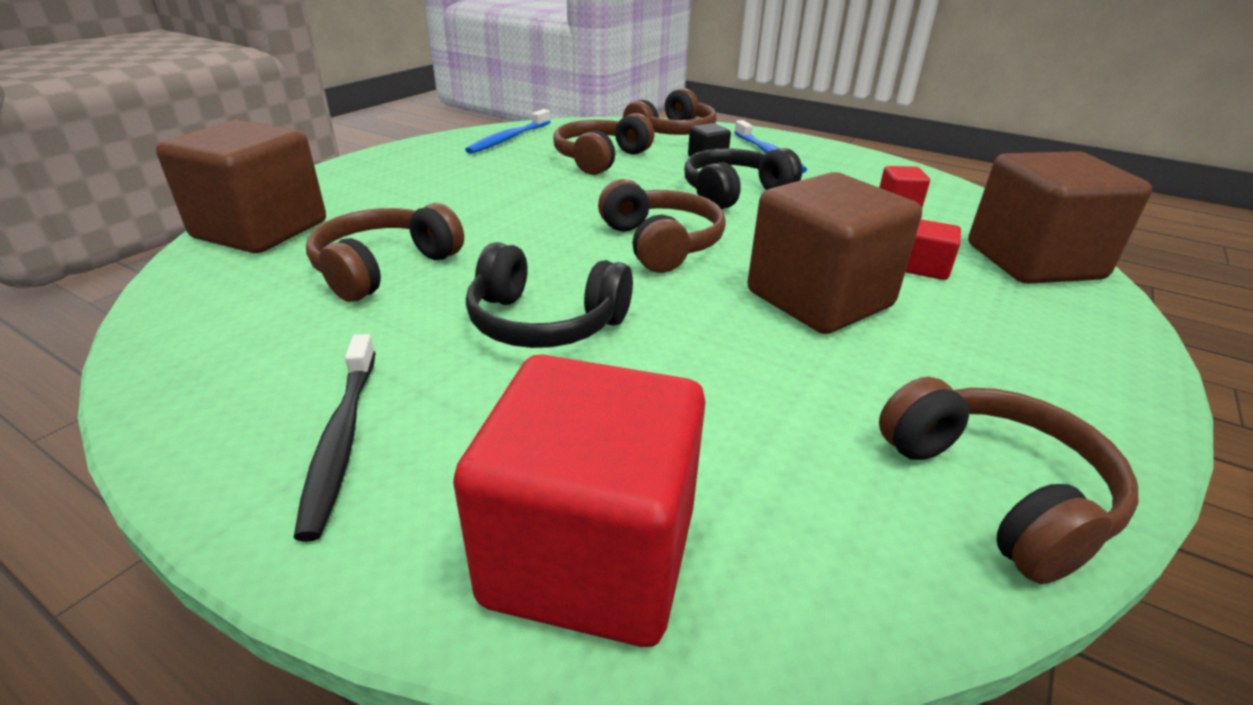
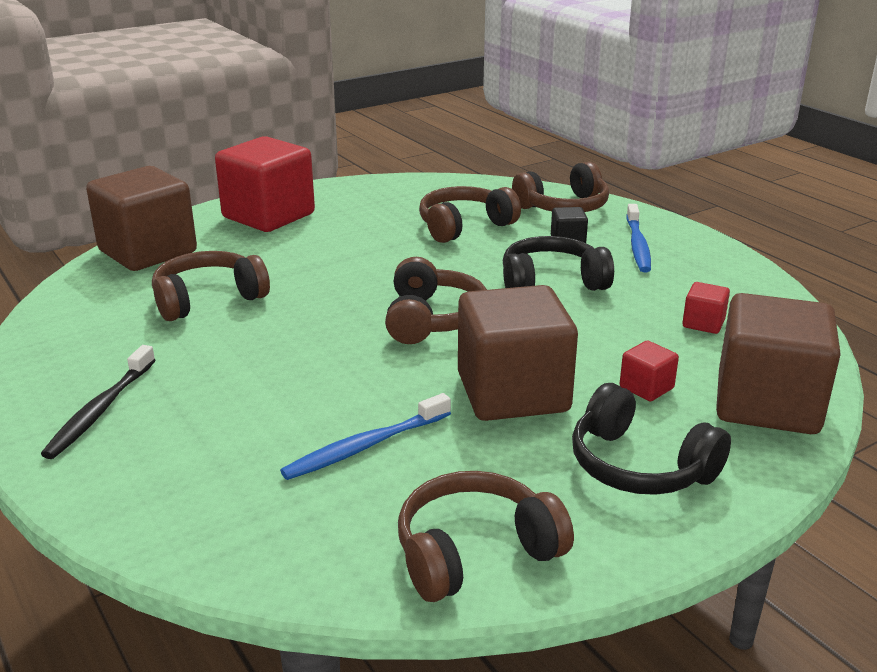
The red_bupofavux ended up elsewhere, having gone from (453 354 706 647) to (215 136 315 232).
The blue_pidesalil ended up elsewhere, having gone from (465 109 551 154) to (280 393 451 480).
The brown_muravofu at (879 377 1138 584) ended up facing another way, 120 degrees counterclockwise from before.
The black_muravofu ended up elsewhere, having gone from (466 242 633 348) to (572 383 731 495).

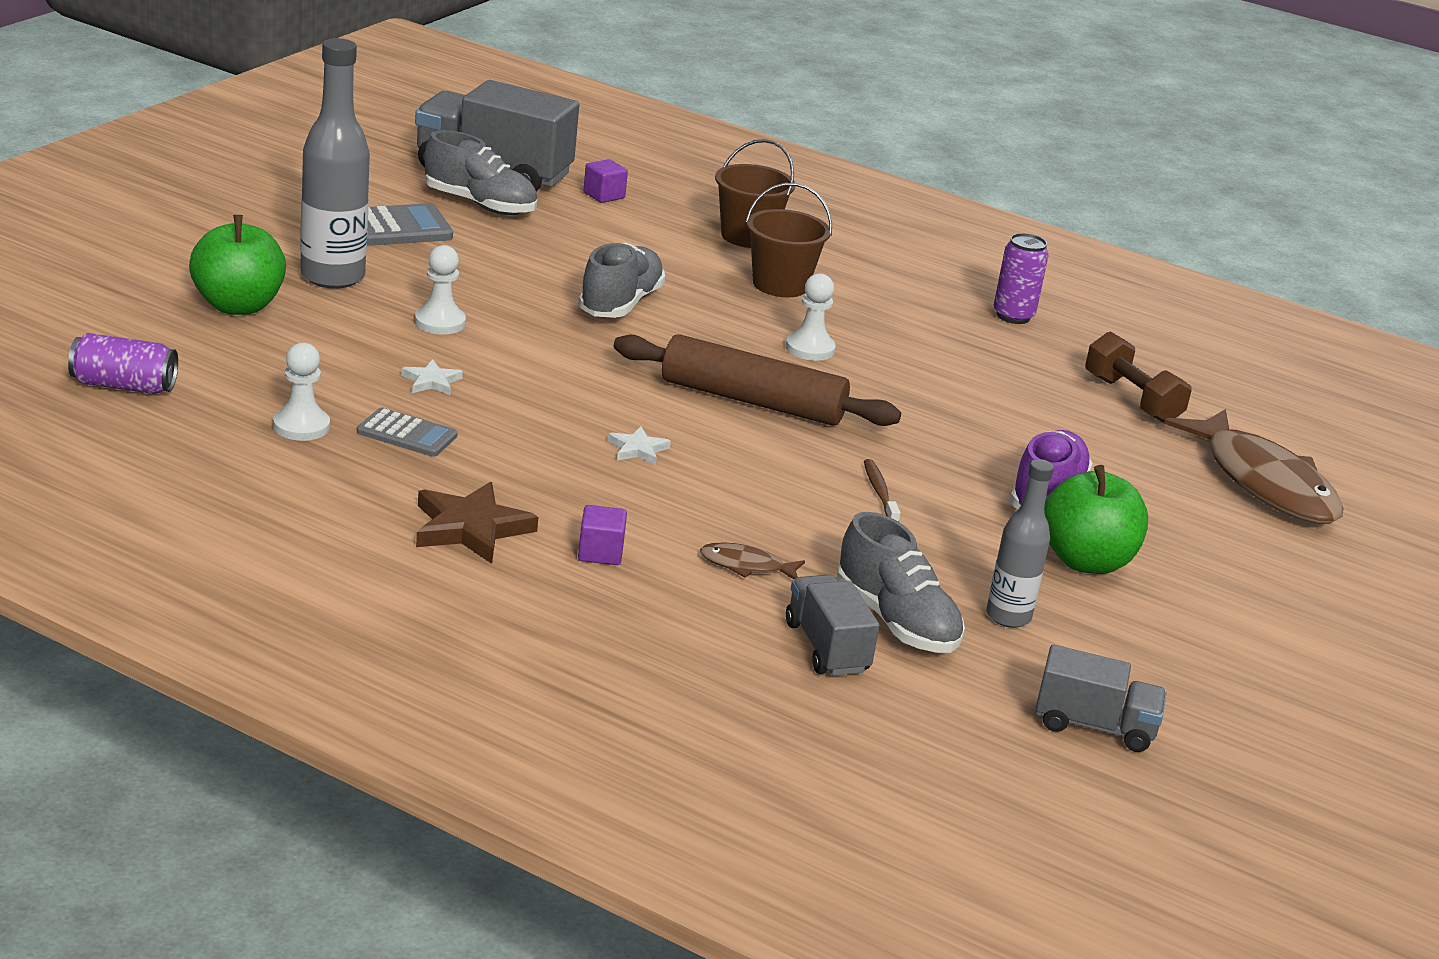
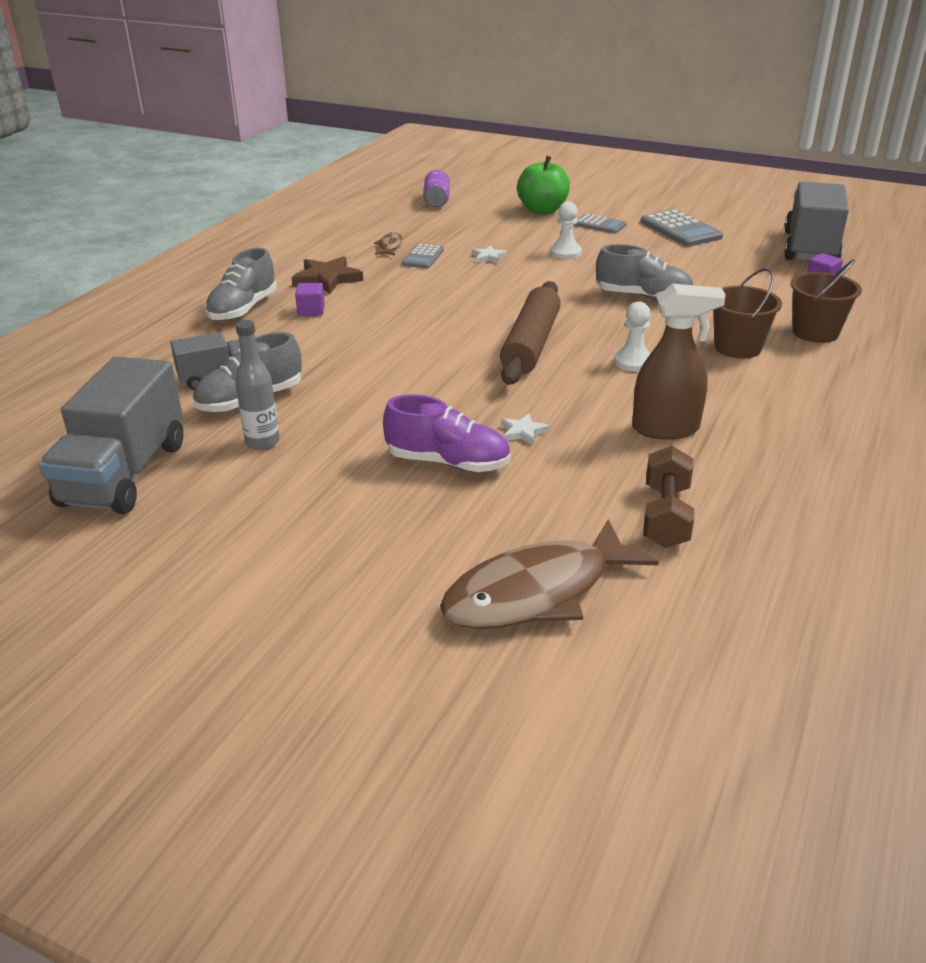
The size of the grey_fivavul at (1036 645 1167 752) changed by a factor of 1.82.
The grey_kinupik ended up elsewhere, having gone from (425 130 537 215) to (205 248 277 321).
The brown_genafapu ended up elsewhere, having gone from (700 543 805 579) to (374 232 402 255).
The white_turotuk ended up elsewhere, having gone from (608 427 671 465) to (501 413 550 446).
Where the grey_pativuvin stood at (300 38 370 289), the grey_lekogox came to stand at (573 214 627 234).
The second view gained the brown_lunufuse at (632 284 726 439).
The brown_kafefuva at (1085 331 1192 423) ended up facing another way, 45 degrees counterclockwise from before.
The second view lost the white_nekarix at (273 342 330 441).
The second view lost the brown_pidesalil at (864 459 900 522).
The second view lost the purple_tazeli at (994 233 1048 324).
The second view lost the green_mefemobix at (1044 465 1148 574).

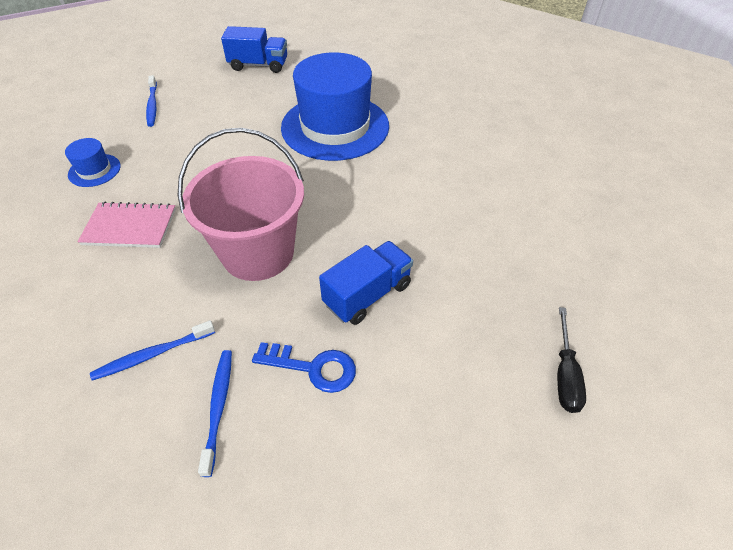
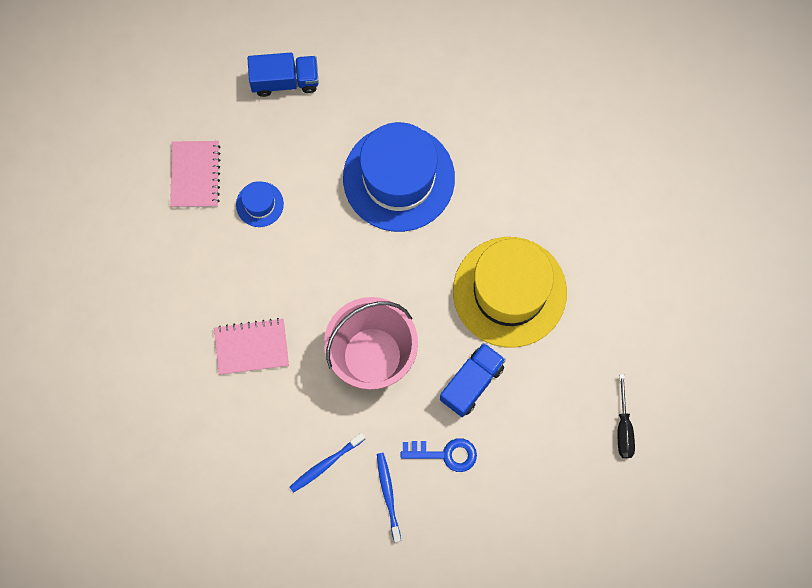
Where the blue_pidesalil stood at (146 75 157 127), the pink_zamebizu came to stand at (170 141 221 207).
The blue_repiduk ended up elsewhere, having gone from (65 138 121 187) to (236 181 284 227).
The second view gained the yellow_repiduk at (453 237 567 348).

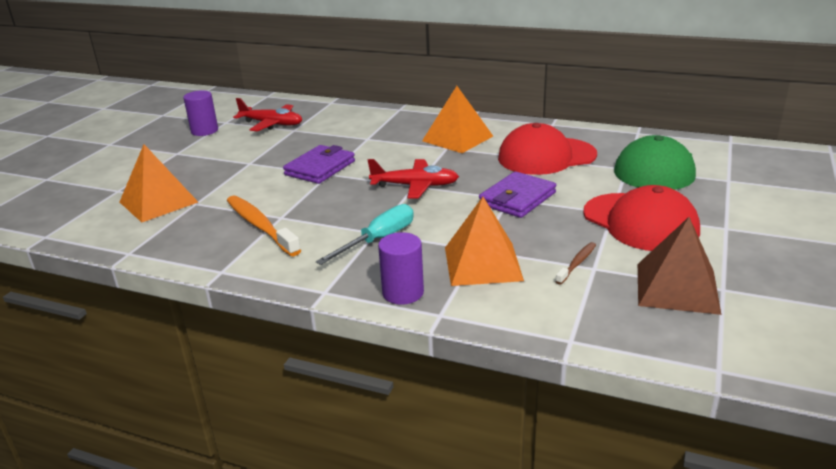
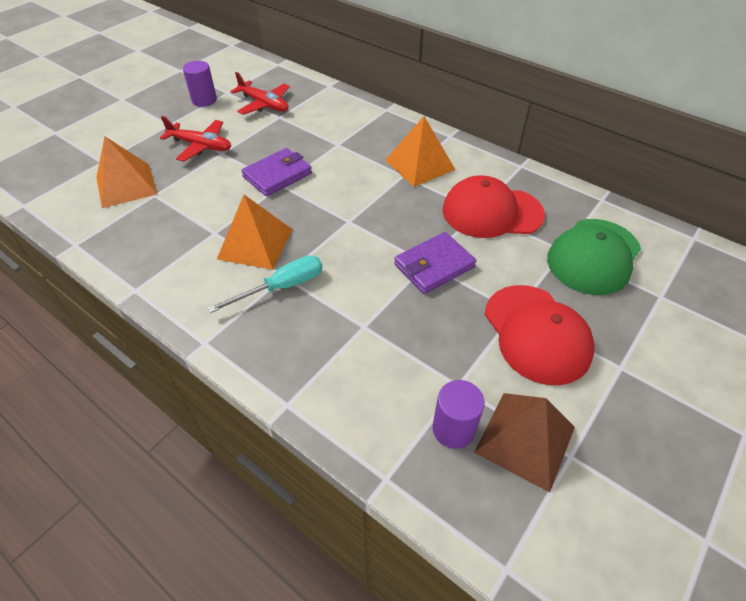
The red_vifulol ended up elsewhere, having gone from (368 159 459 199) to (160 116 231 162).
The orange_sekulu ended up elsewhere, having gone from (445 197 524 286) to (217 195 292 270).
The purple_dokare ended up elsewhere, having gone from (378 232 424 305) to (432 380 485 449).
The second view lost the orange_pidesalil at (227 196 301 256).
The second view lost the brown_pidesalil at (555 242 596 285).

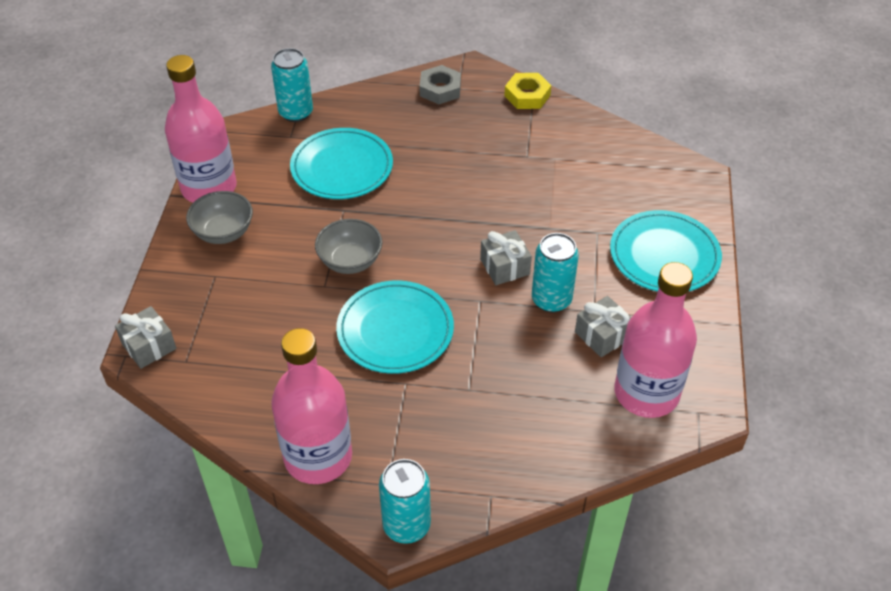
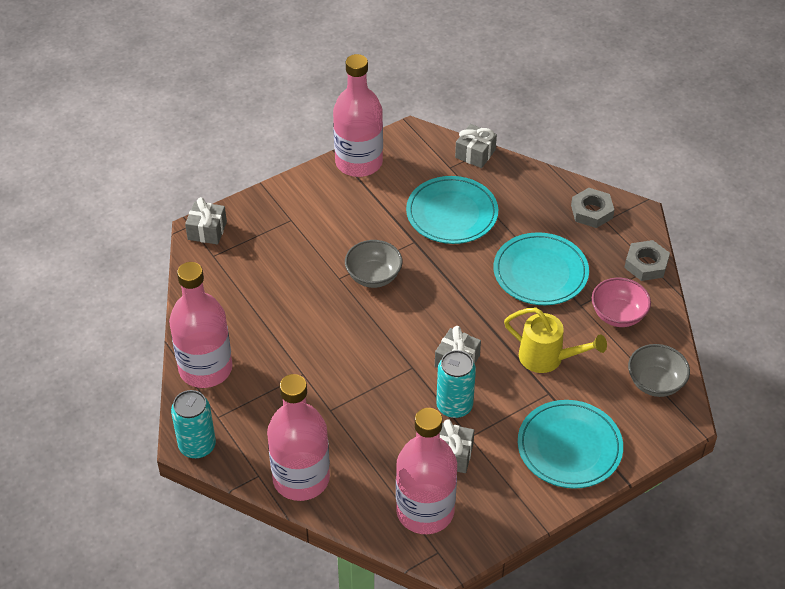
The second view gained the pink_pativuvin at (267 374 330 501).
Where the turquoise_tazeli stood at (271 48 313 122), the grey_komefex came to stand at (455 124 497 168).
The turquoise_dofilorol ended up elsewhere, having gone from (336 280 454 374) to (494 232 589 305).
The second view gained the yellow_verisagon at (504 307 607 373).
The second view gained the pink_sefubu at (592 278 651 327).
What was the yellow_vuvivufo at (504 73 551 109) turned into the grey_vuvivufo at (624 240 670 281).
The grey_sefubu ended up elsewhere, having gone from (186 191 253 244) to (628 344 690 397).

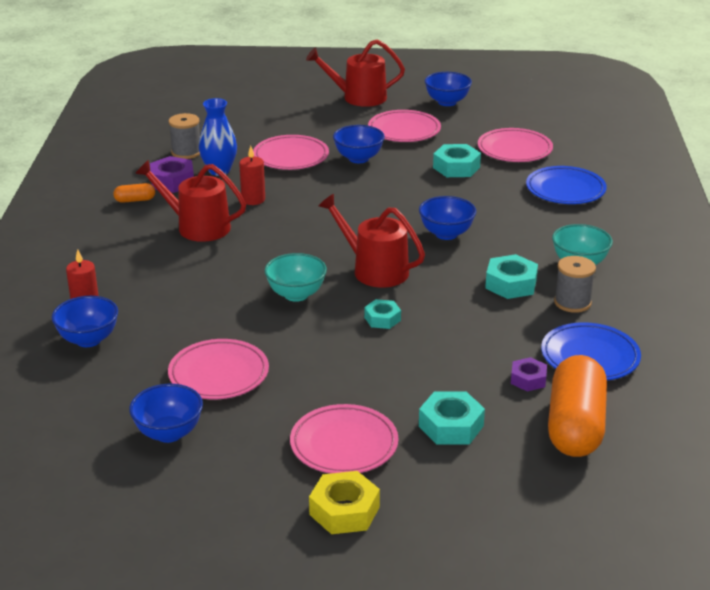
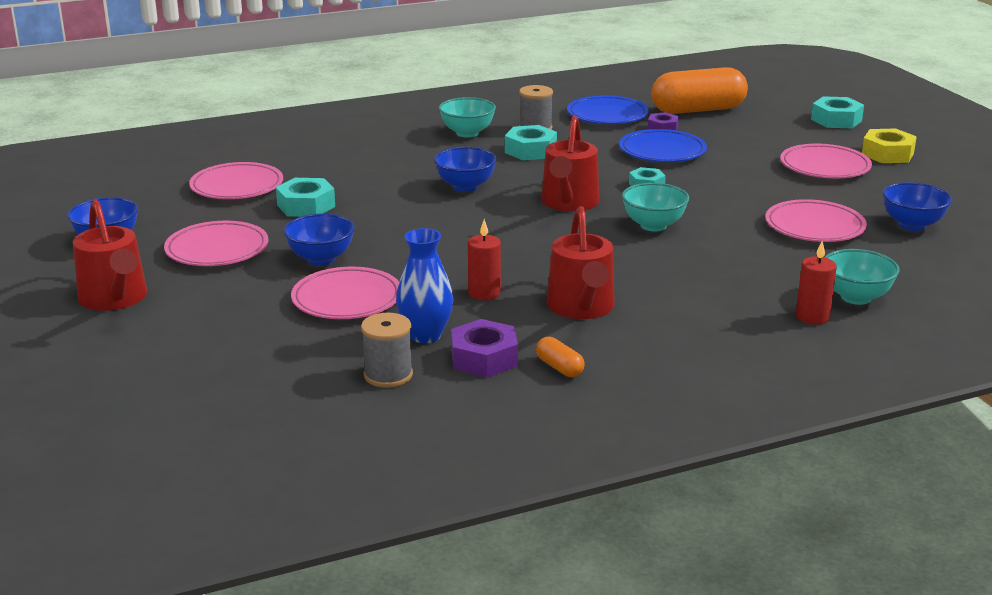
The blue_dofilorol ended up elsewhere, having gone from (526 166 607 204) to (619 129 707 162).
The turquoise_vuvivufo ended up elsewhere, having gone from (419 391 485 444) to (811 96 864 129).
What was the blue_sefubu at (52 296 118 347) turned into the turquoise_sefubu at (825 249 899 305).

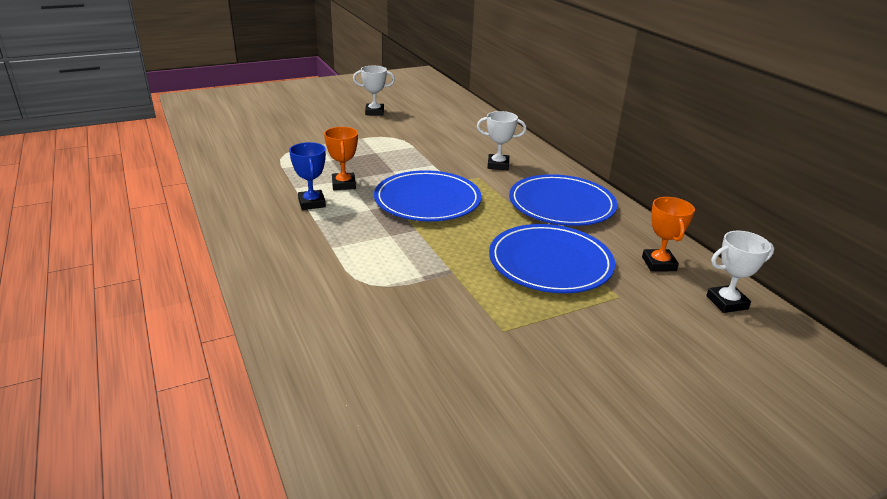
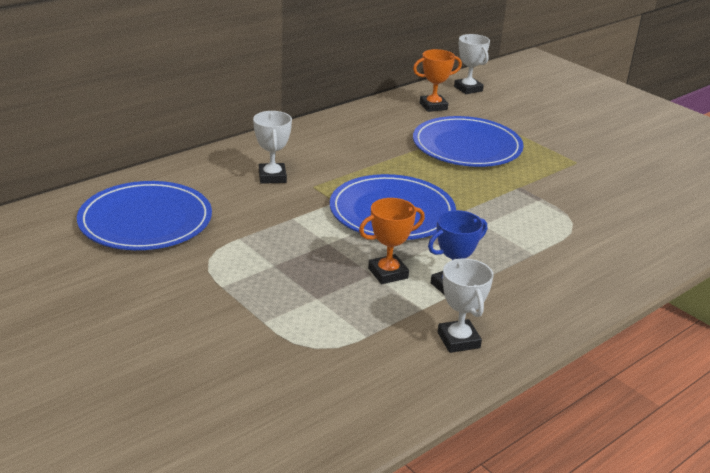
The blue_dofilorol ended up elsewhere, having gone from (509 174 618 226) to (77 181 212 250).
The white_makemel ended up elsewhere, having gone from (353 66 395 116) to (438 258 494 353).

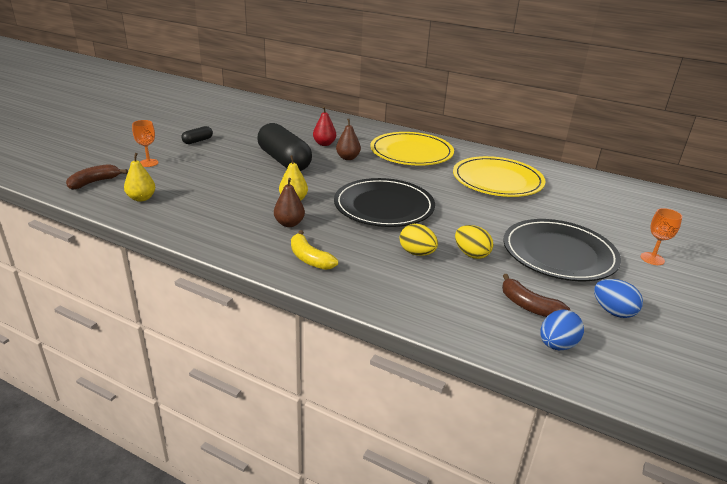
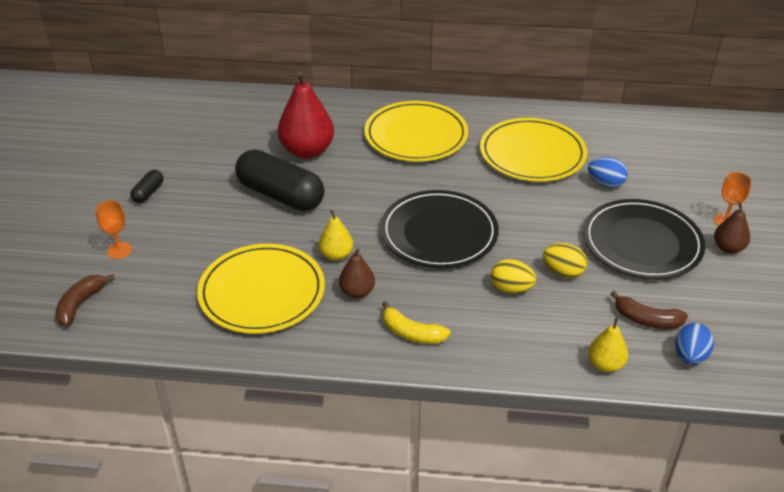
The second view gained the yellow_dofilorol at (197 244 325 334).
The size of the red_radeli at (313 107 336 146) changed by a factor of 1.85.
The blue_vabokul ended up elsewhere, having gone from (594 279 643 318) to (588 157 628 188).
The yellow_radeli ended up elsewhere, having gone from (124 153 155 202) to (588 318 628 372).
The brown_radeli ended up elsewhere, having gone from (336 119 361 160) to (714 203 750 253).

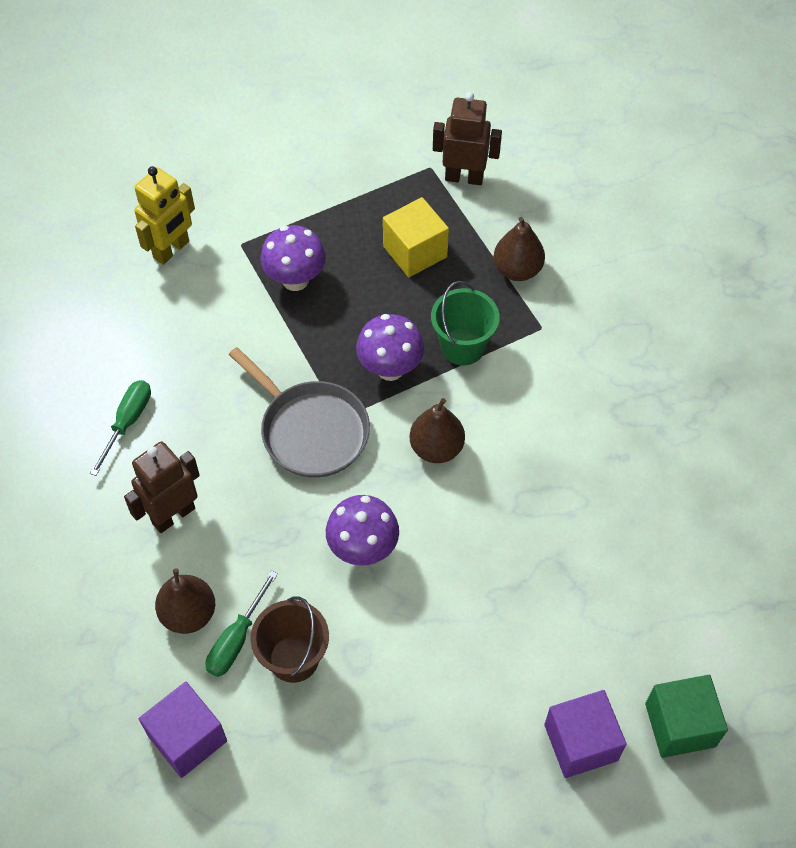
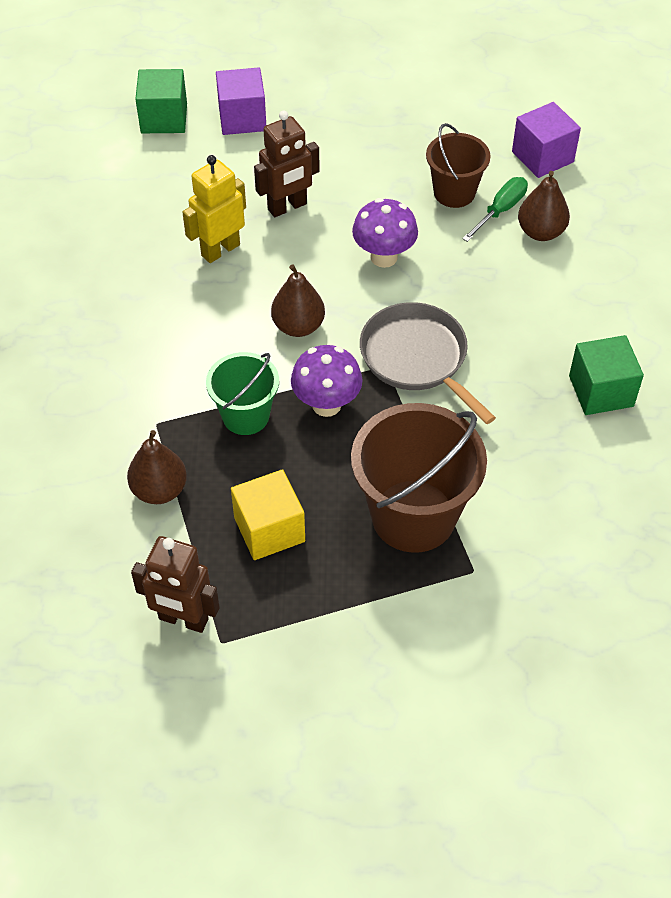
The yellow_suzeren ended up elsewhere, having gone from (134 166 195 265) to (182 155 246 263).
The brown_suzeren ended up elsewhere, having gone from (124 441 200 533) to (254 110 320 217).
Where the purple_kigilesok stood at (260 225 326 291), the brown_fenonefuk came to stand at (351 403 487 553).
Where the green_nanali stood at (90 380 151 476), the green_bupofavux came to stand at (569 335 644 415).

